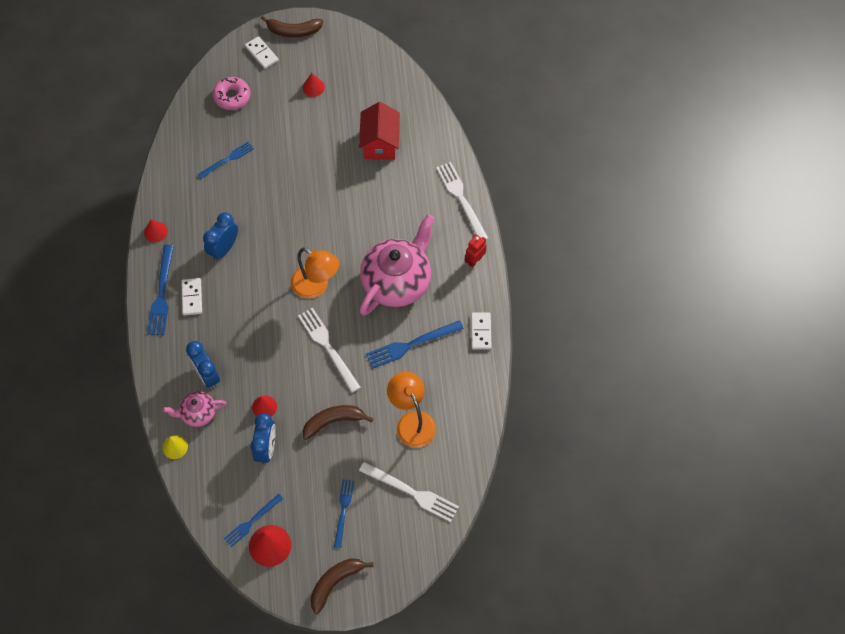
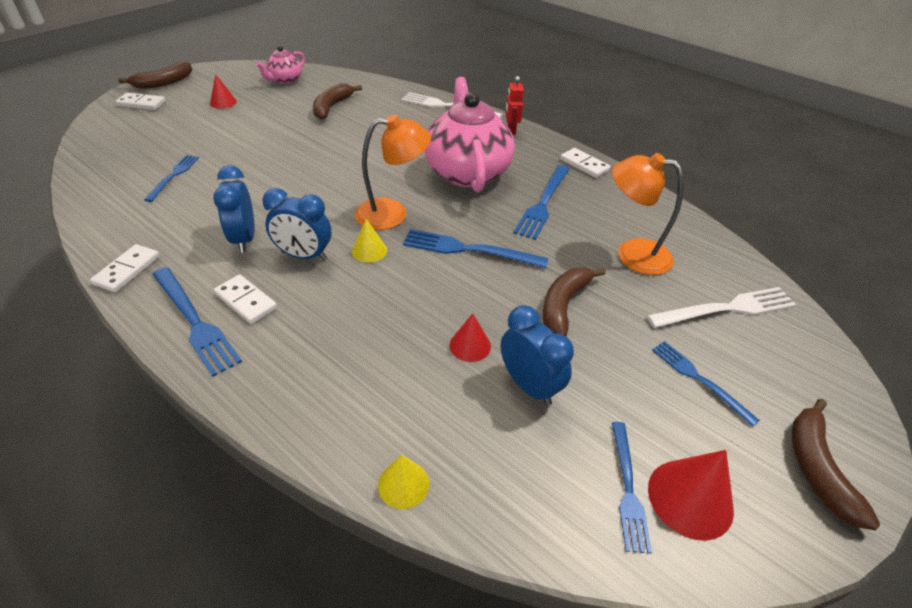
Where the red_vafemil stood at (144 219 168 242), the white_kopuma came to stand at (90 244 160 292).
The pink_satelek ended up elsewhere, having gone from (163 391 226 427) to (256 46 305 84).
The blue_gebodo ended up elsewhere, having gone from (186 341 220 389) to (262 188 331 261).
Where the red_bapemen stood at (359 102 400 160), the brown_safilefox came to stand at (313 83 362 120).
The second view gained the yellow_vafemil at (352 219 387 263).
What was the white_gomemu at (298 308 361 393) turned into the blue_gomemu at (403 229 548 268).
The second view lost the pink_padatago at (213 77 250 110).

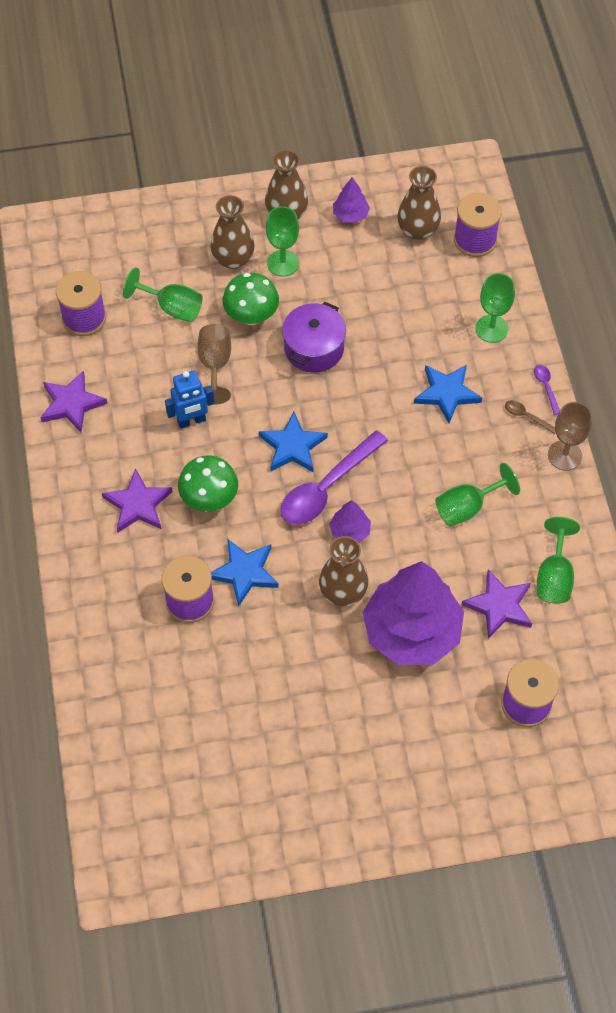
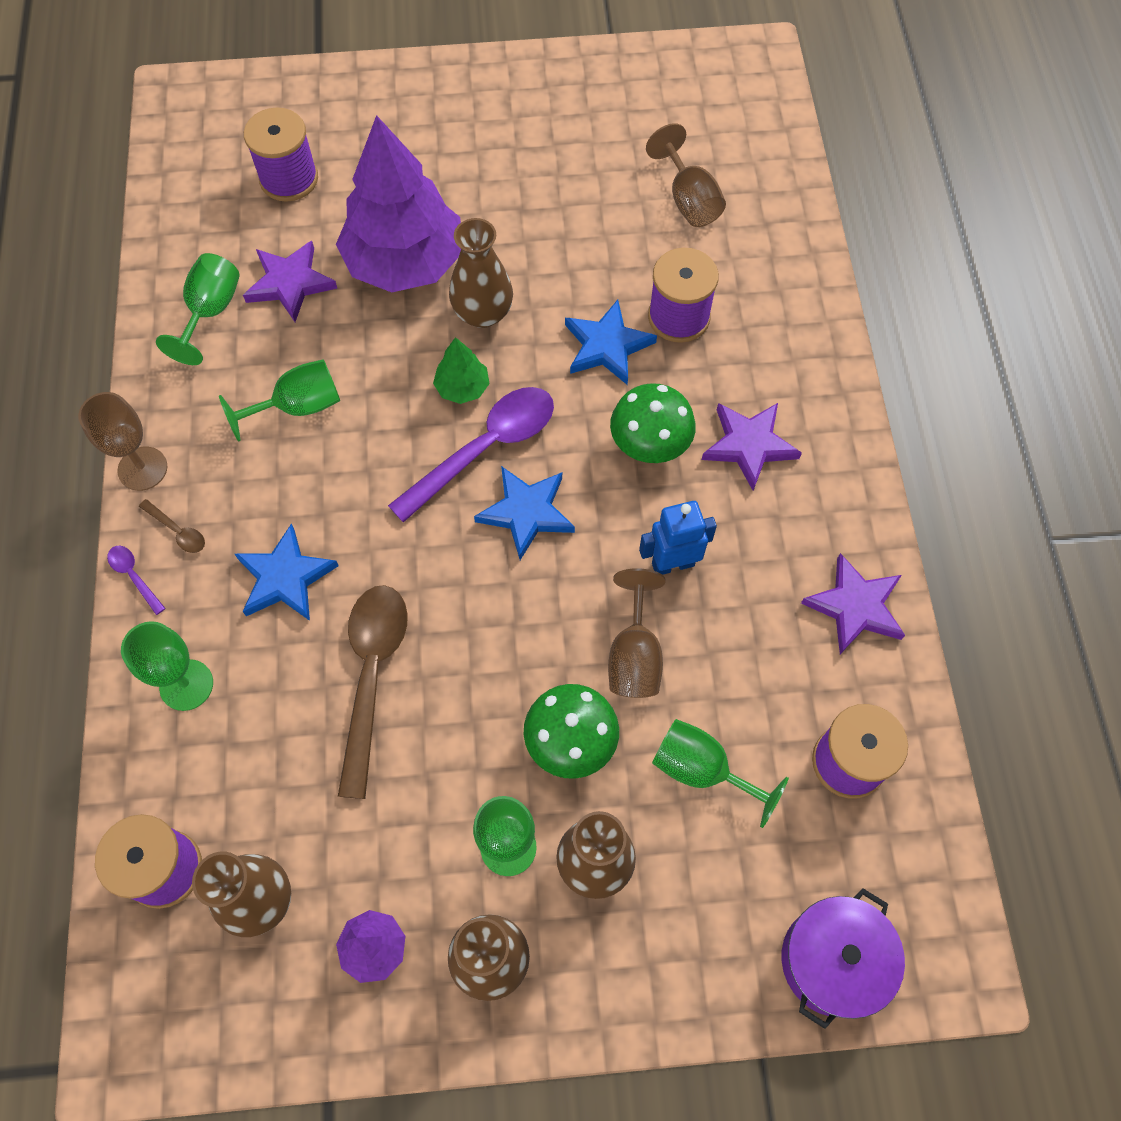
The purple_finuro at (534 365 560 415) ended up facing another way, 150 degrees clockwise from before.
The second view gained the brown_finuro at (338 585 408 799).
What was the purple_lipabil at (329 500 371 543) turned into the green_lipabil at (433 337 490 404).
The second view gained the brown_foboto at (646 123 726 227).
The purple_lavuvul ended up elsewhere, having gone from (282 302 346 373) to (782 888 905 1029).

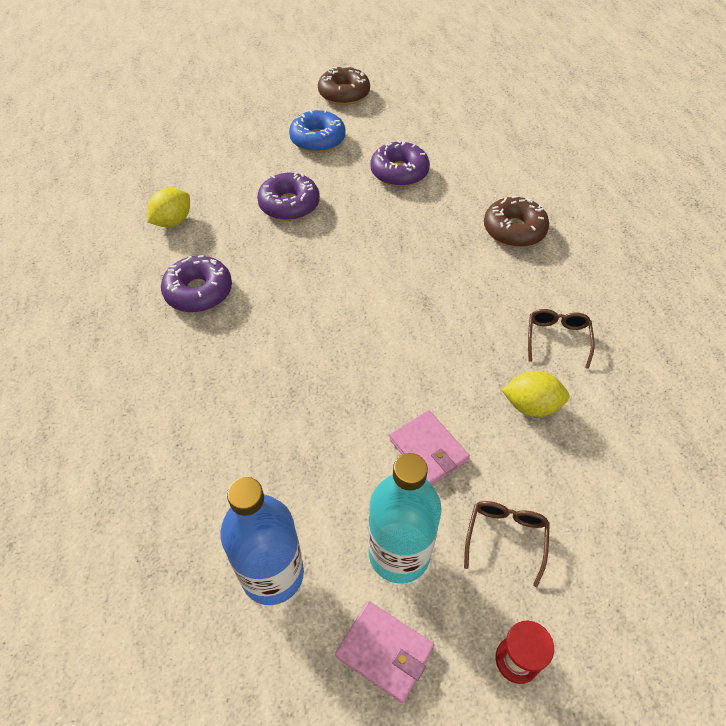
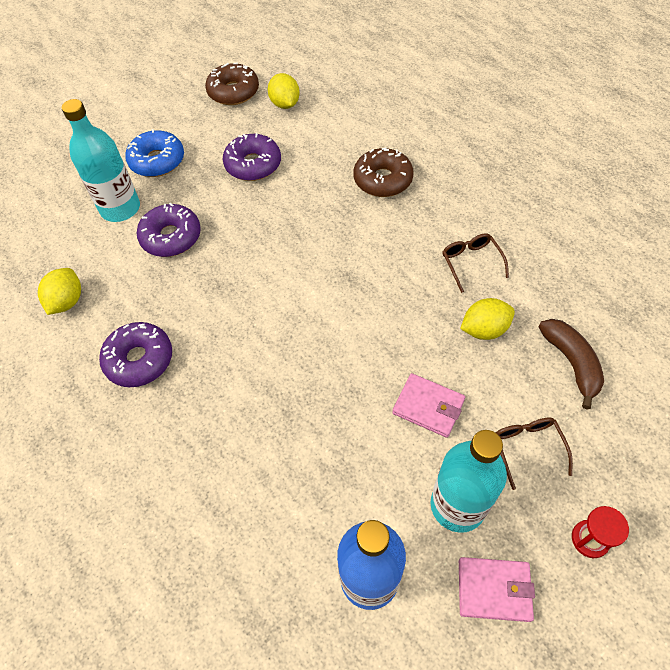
The second view gained the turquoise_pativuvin at (62 99 140 222).
The brown_padatago ended up elsewhere, having gone from (318 66 370 105) to (205 62 259 105).
The second view gained the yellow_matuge at (268 73 300 109).
The second view gained the brown_safilefox at (539 319 604 410).

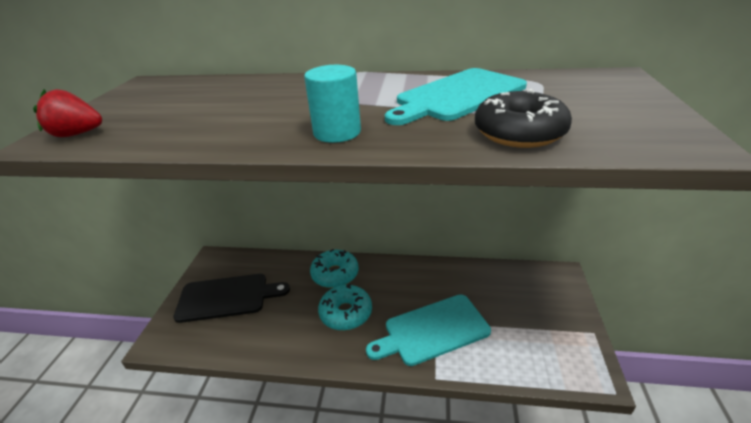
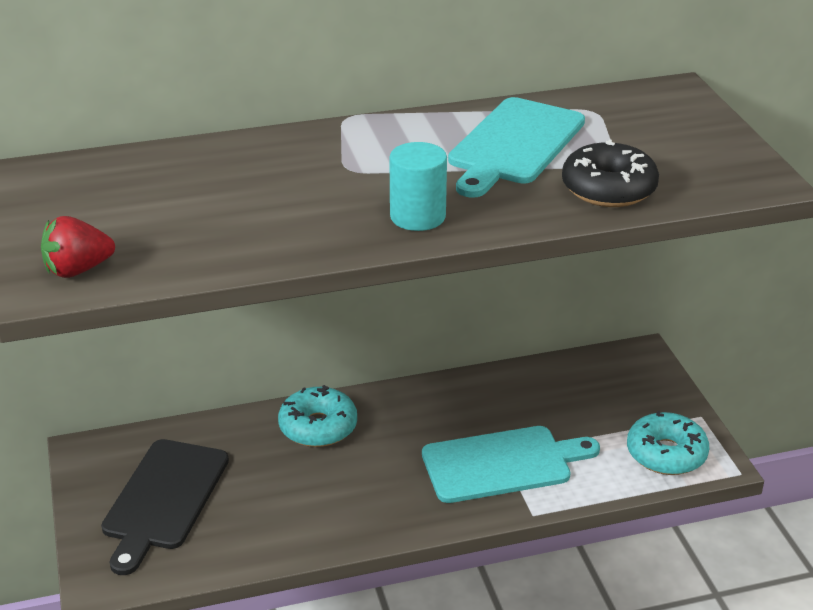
The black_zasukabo at (173 274 290 323) ended up facing another way, 135 degrees clockwise from before.
The turquoise_zasukabo at (366 294 491 366) ended up facing another way, 150 degrees counterclockwise from before.
The turquoise_padatago ended up elsewhere, having gone from (318 284 372 331) to (627 411 709 475).

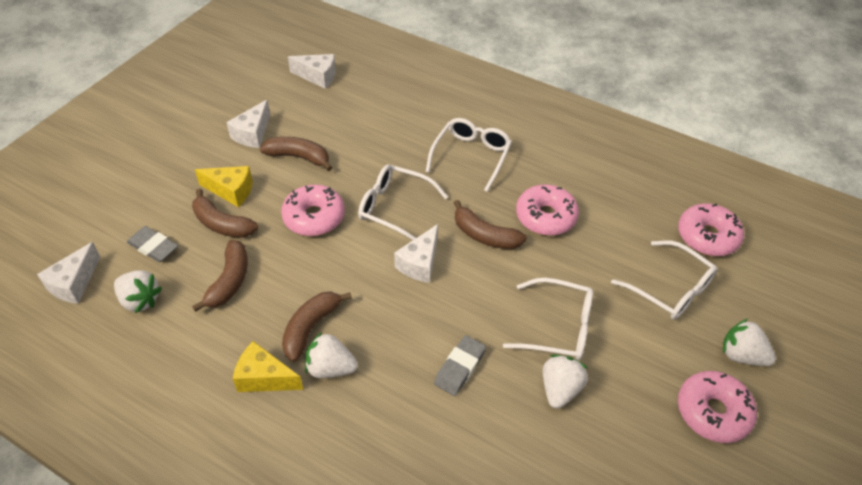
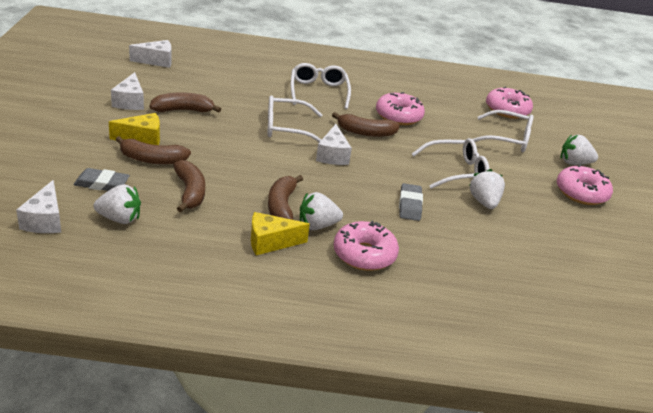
The pink_padatago ended up elsewhere, having gone from (281 185 345 236) to (333 221 399 271).

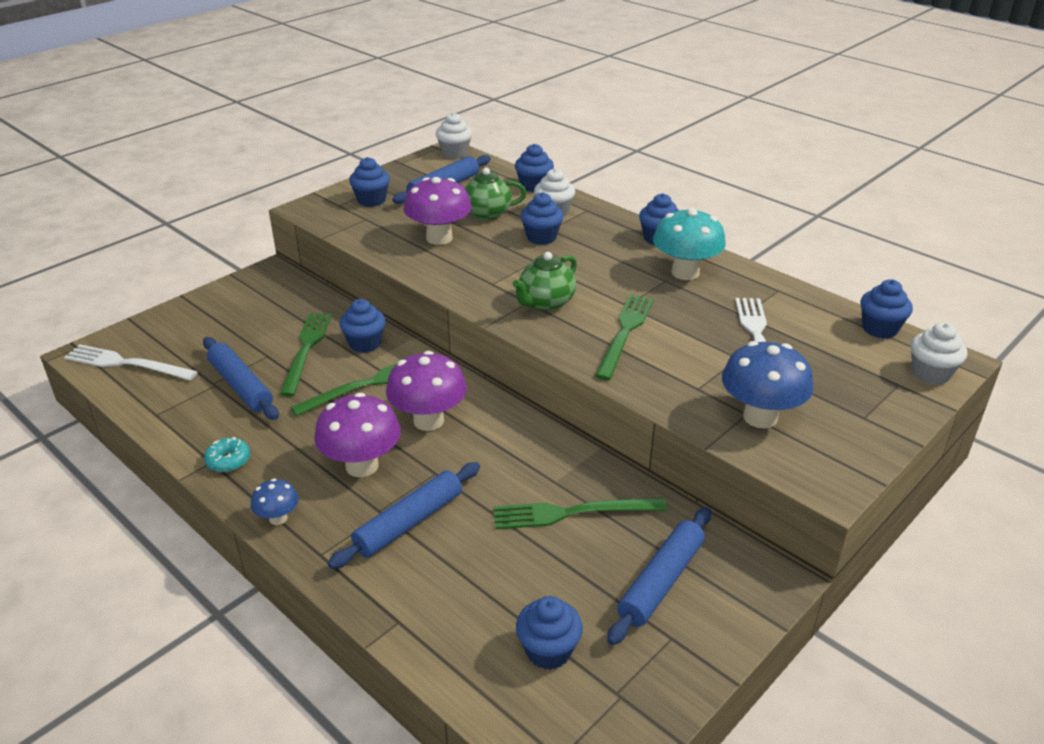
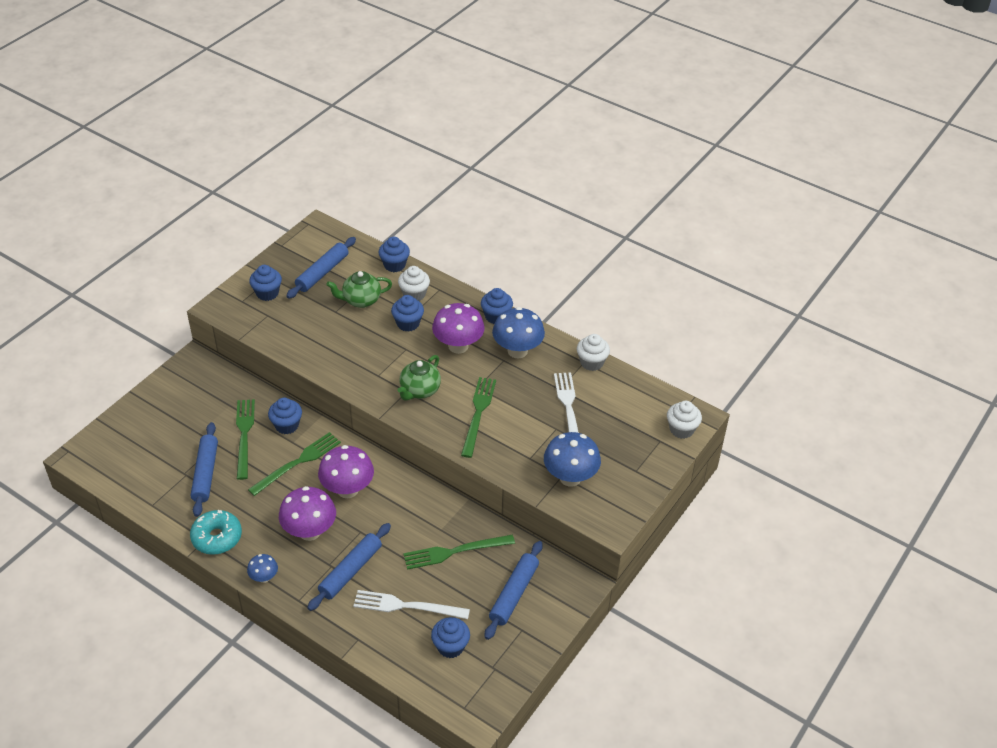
The size of the turquoise_padatago at (204 437 250 472) changed by a factor of 1.66.
The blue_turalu at (203 337 279 420) ended up facing another way, 45 degrees clockwise from before.
The white_gomemu ended up elsewhere, having gone from (64 344 198 381) to (353 590 470 619).
The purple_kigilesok ended up elsewhere, having gone from (403 177 472 245) to (432 303 485 354).
What was the turquoise_kigilesok at (653 207 726 280) turned into the blue_kigilesok at (492 307 545 358).
The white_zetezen ended up elsewhere, having gone from (436 112 472 158) to (577 334 610 371).
The second view lost the blue_zetezen at (860 279 913 339).

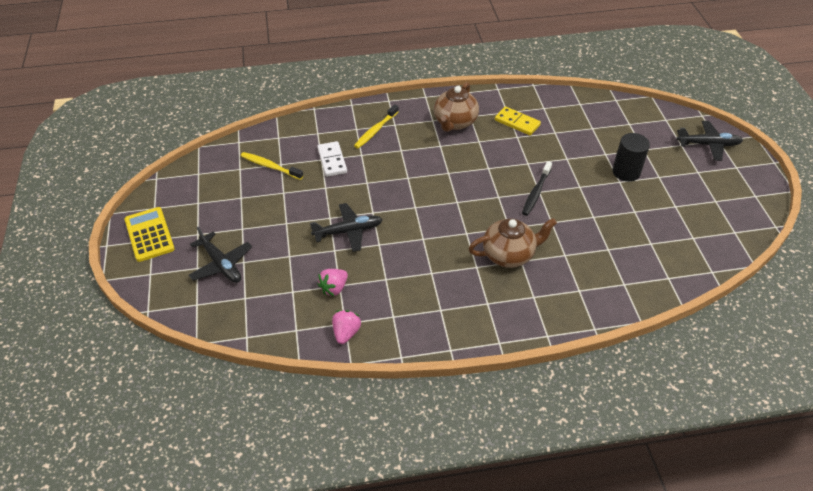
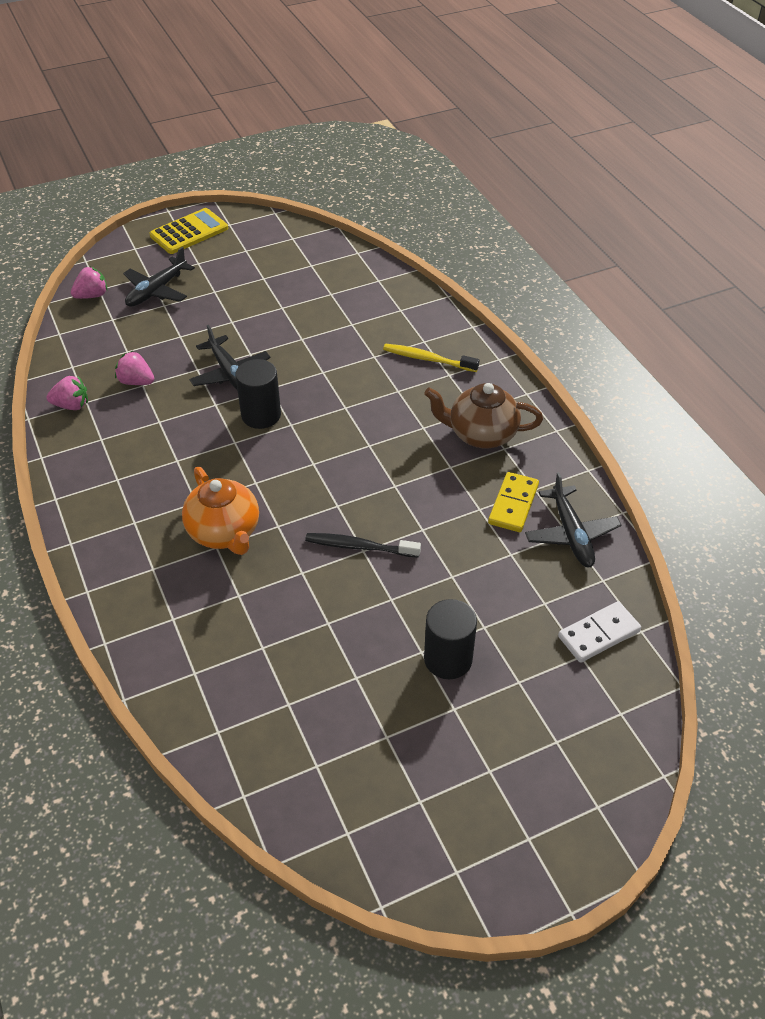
The second view gained the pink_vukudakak at (71 267 108 299).
What was the brown_satelek at (468 218 557 268) turned into the orange_satelek at (182 467 259 555).
The second view gained the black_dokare at (236 359 281 429).
The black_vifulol ended up elsewhere, having gone from (676 121 743 161) to (525 472 621 567).
The white_kopuma ended up elsewhere, having gone from (317 141 347 177) to (558 601 641 663).
The second view lost the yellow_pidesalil at (241 152 303 180).

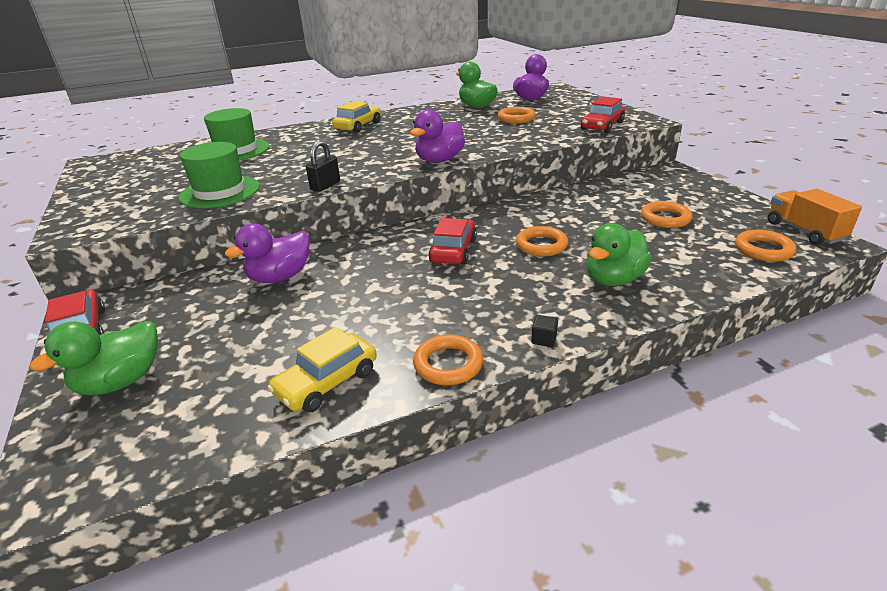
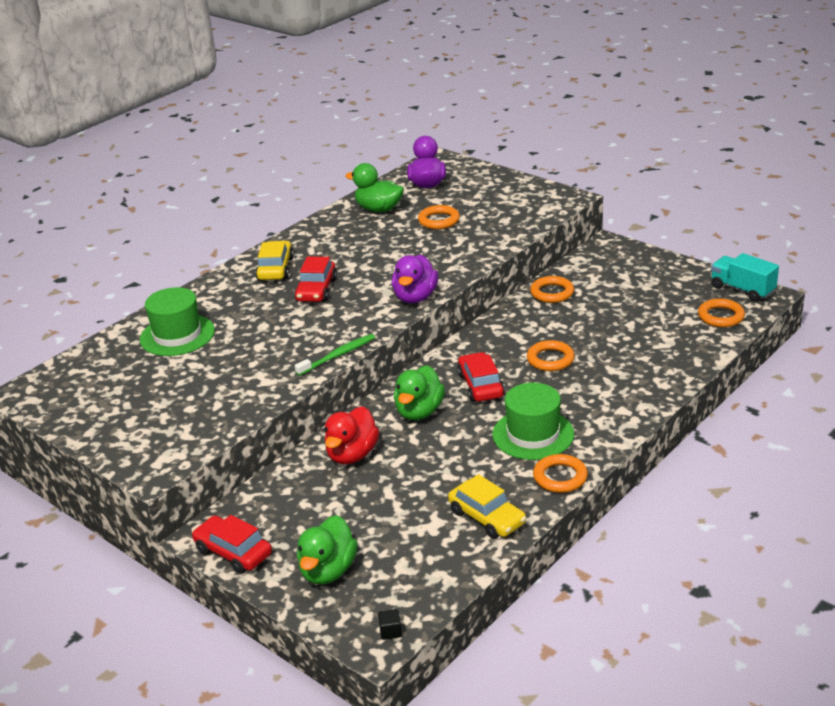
The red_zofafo ended up elsewhere, having gone from (581 96 625 133) to (294 256 337 302).
Where the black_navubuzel stood at (306 140 340 192), the green_pidesalil came to stand at (295 334 375 376).
What was the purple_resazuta at (225 224 310 283) turned into the red_resazuta at (325 406 379 464).
The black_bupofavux ended up elsewhere, having gone from (531 315 558 347) to (378 609 402 640).
The green_resazuta ended up elsewhere, having gone from (587 223 652 286) to (394 365 445 420).
The yellow_zofafo at (267 327 377 412) ended up facing another way, 60 degrees counterclockwise from before.
The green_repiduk ended up elsewhere, having gone from (179 142 260 208) to (493 383 574 460).
The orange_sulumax ended up elsewhere, having gone from (641 201 693 228) to (530 276 574 303).
What was the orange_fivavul at (768 188 862 245) turned into the turquoise_fivavul at (711 253 779 302).

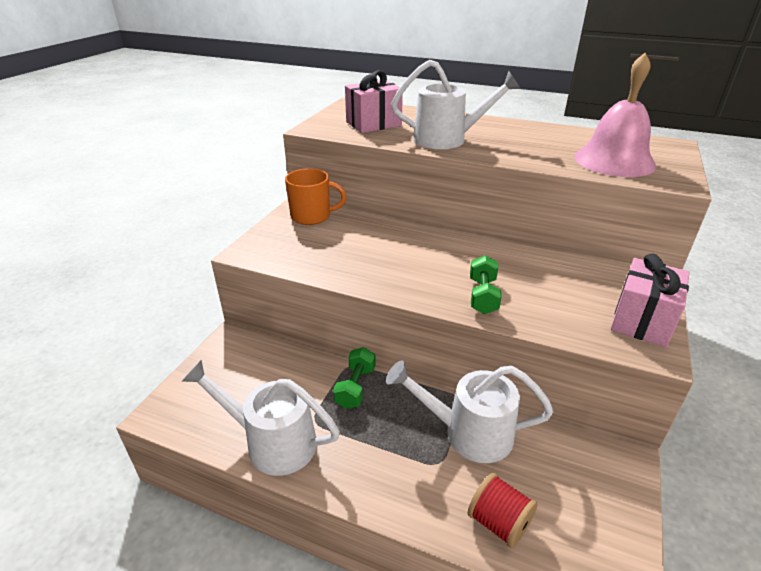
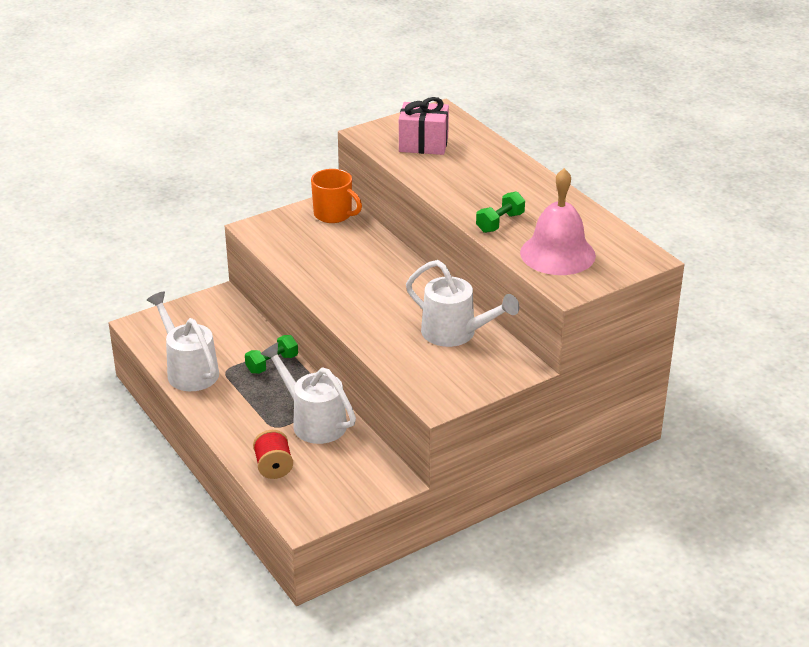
The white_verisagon ended up elsewhere, having gone from (391 60 521 149) to (406 260 519 347).
The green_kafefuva ended up elsewhere, having gone from (470 255 502 314) to (476 191 525 233).
The second view lost the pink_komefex at (611 253 690 347).

